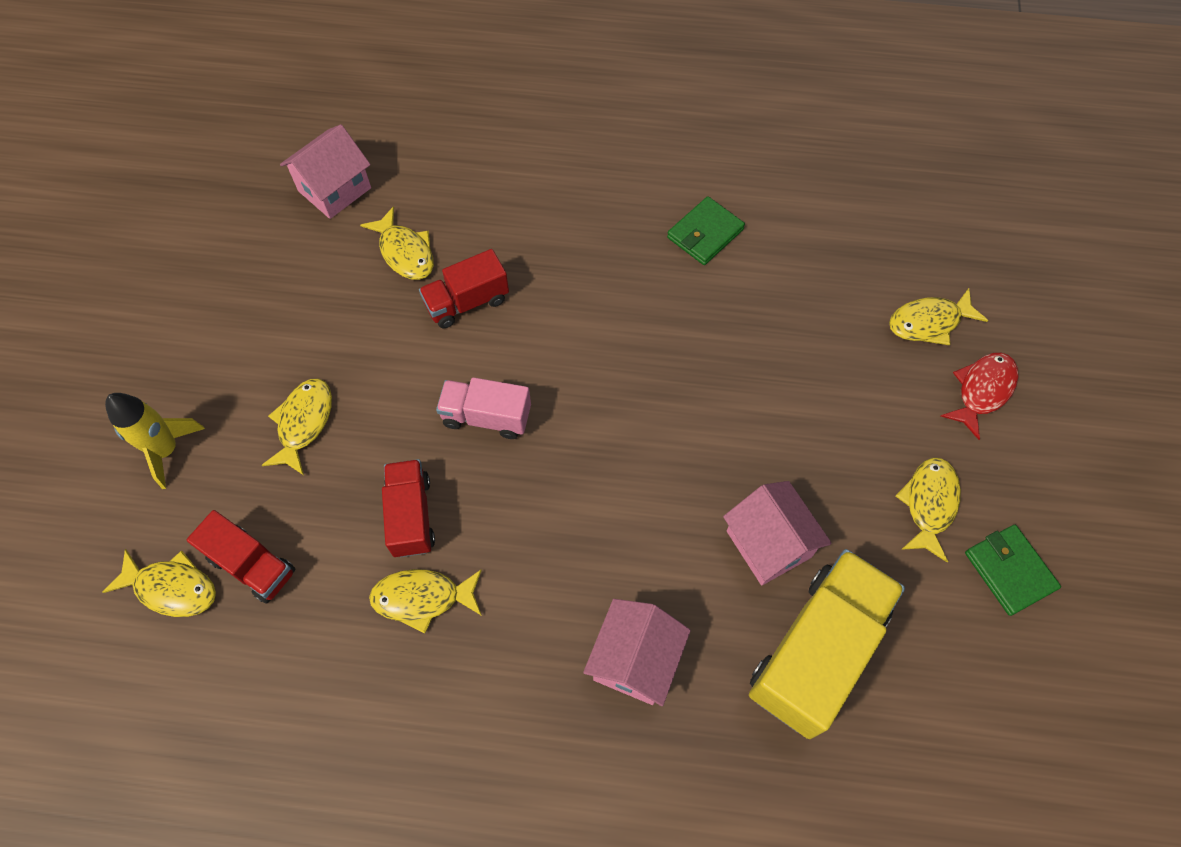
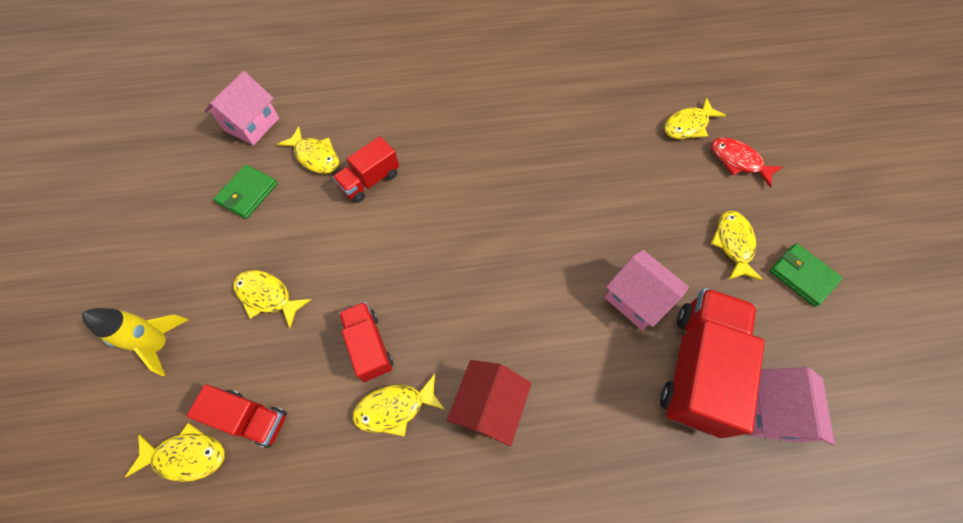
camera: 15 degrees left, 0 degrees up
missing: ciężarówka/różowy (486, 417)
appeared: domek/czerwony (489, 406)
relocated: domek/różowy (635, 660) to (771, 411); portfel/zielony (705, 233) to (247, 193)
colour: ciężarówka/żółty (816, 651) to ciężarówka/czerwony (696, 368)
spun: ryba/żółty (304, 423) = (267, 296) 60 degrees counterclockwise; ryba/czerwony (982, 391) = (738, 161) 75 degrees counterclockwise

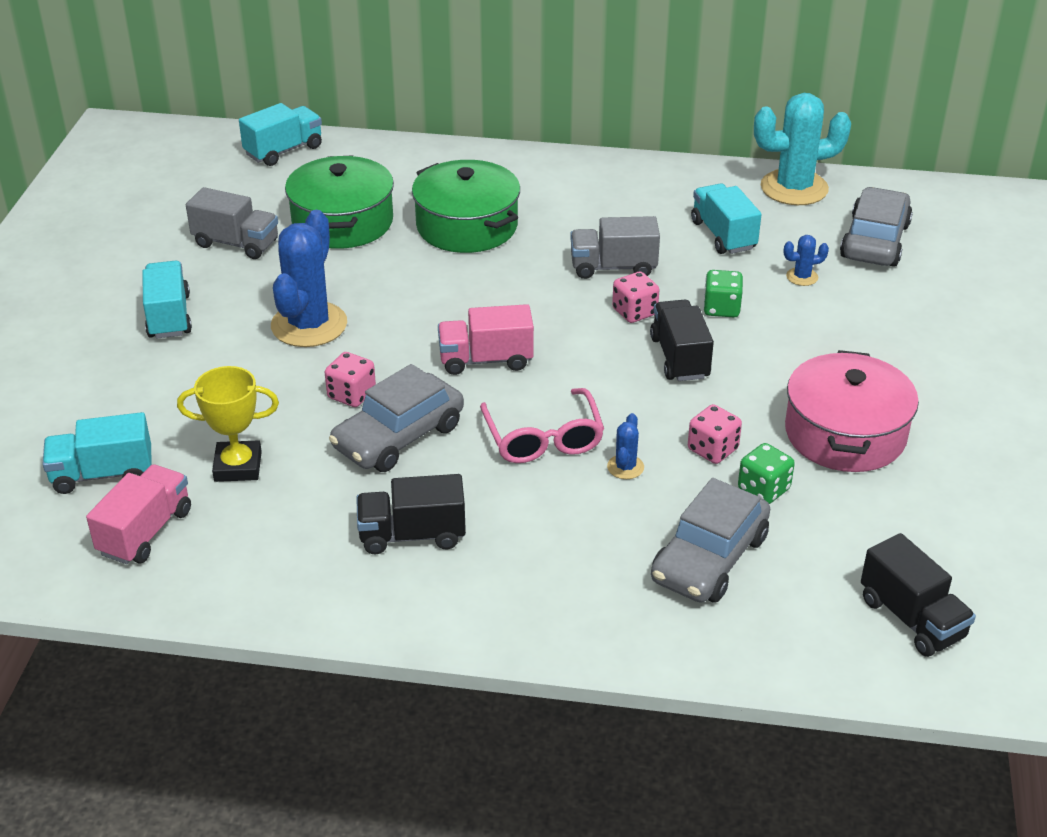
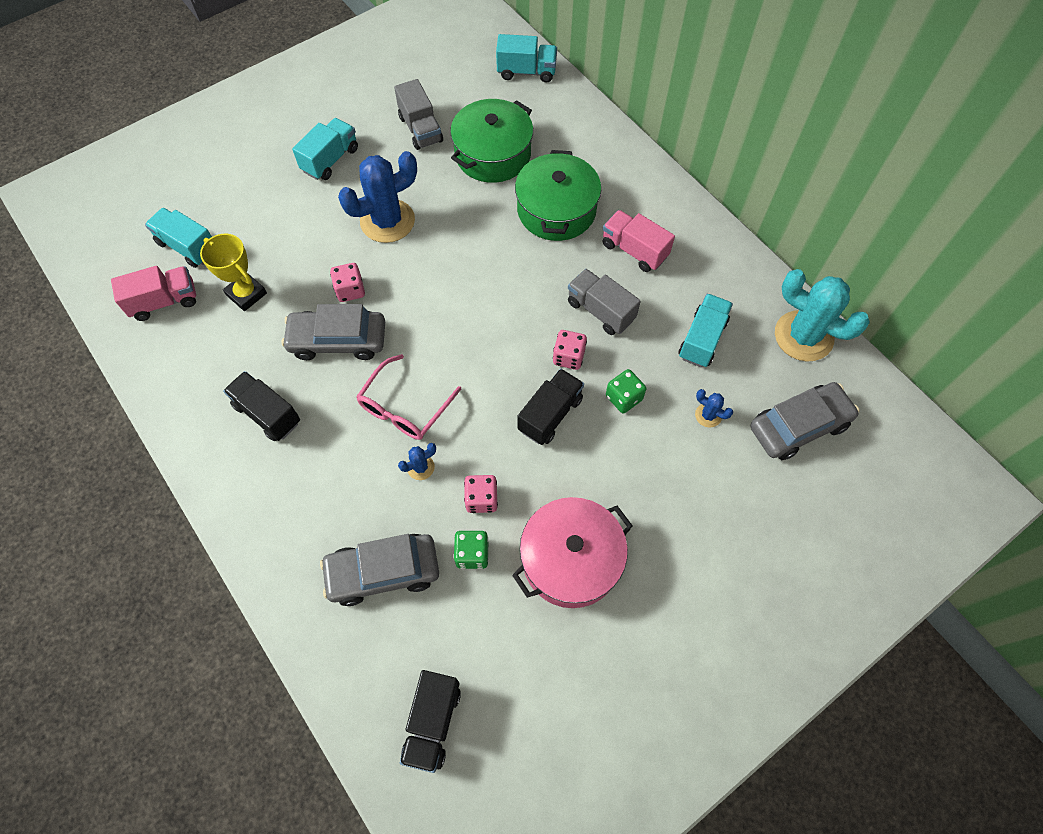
camera: 45 degrees right, 25 degrees up
relocated: ciężarówka/różowy (485, 360) to (634, 250)

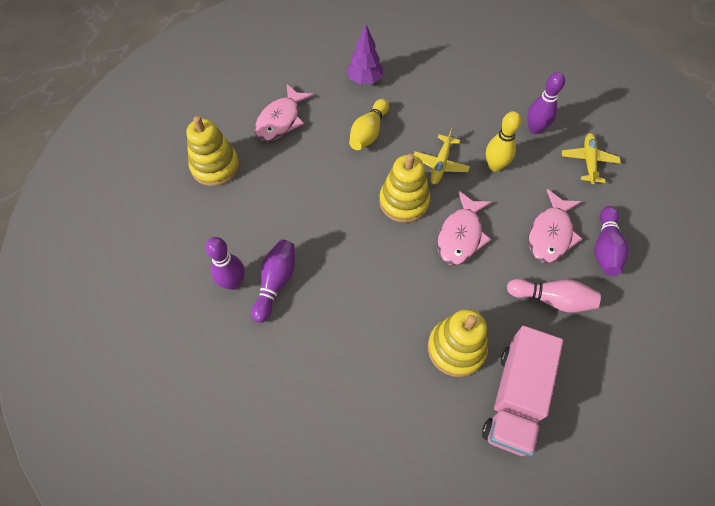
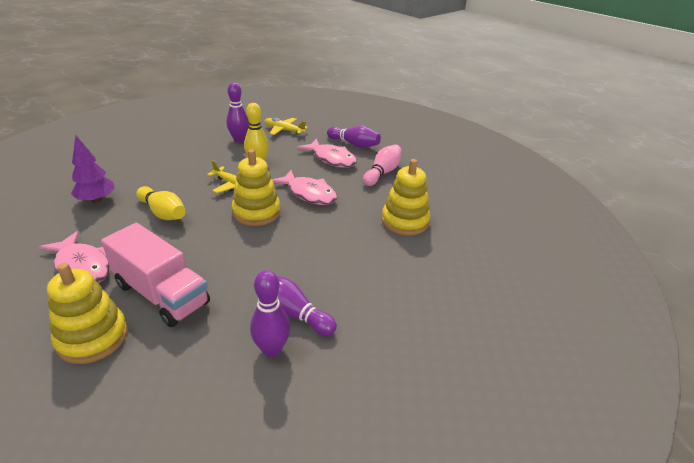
camera: 75 degrees left, 25 degrees down
relocated: ciężarówka/różowy (515, 398) to (161, 294)

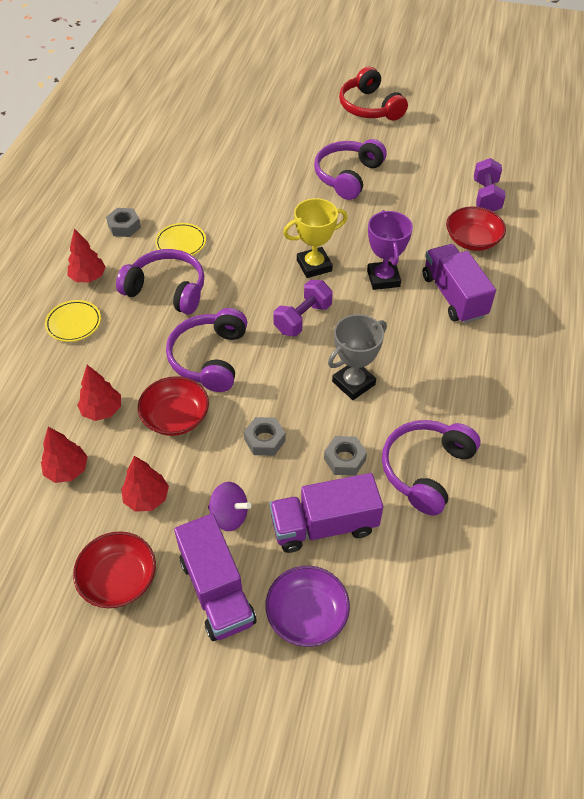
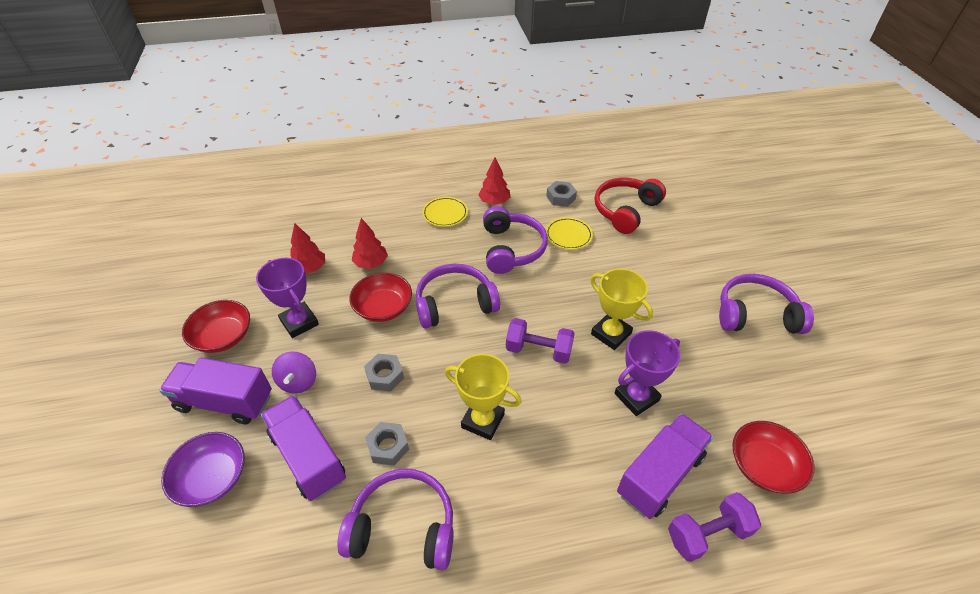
camera: 65 degrees right, 5 degrees down
relocated: słuchawki/czerwony (370, 107) to (625, 211); hantel/fioletowy (486, 197) to (707, 534)
exchanged: drzewko/czerwony (147, 498) to puchar/fioletowy (299, 322)
colour: puchar/szary (353, 383) to puchar/żółty (483, 420)
spun: ciężarówka/fioletowy (217, 590) = (225, 402) 60 degrees clockwise

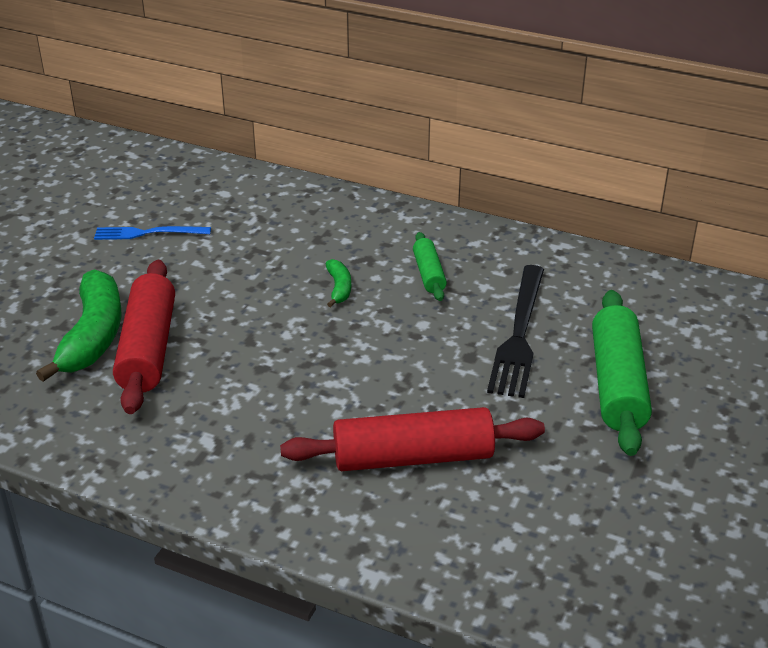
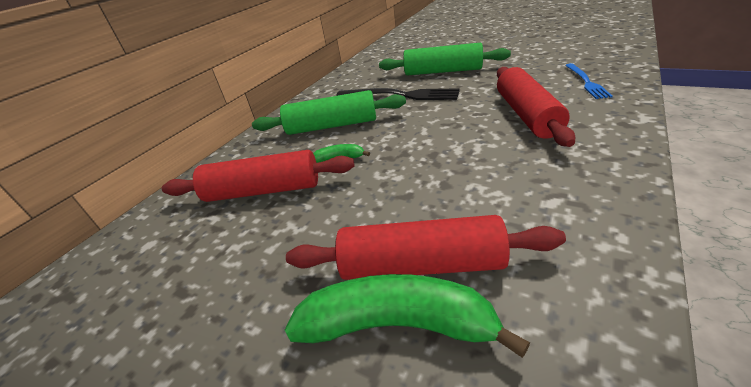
camera: 80 degrees left, 0 degrees up
appeared: wałek do ciasta/czerwony (263, 190)
relocated: widelec/niebieski (148, 233) to (586, 82)
size: wałek do ciasta/zielony (429, 274) = (332, 126) x1.88

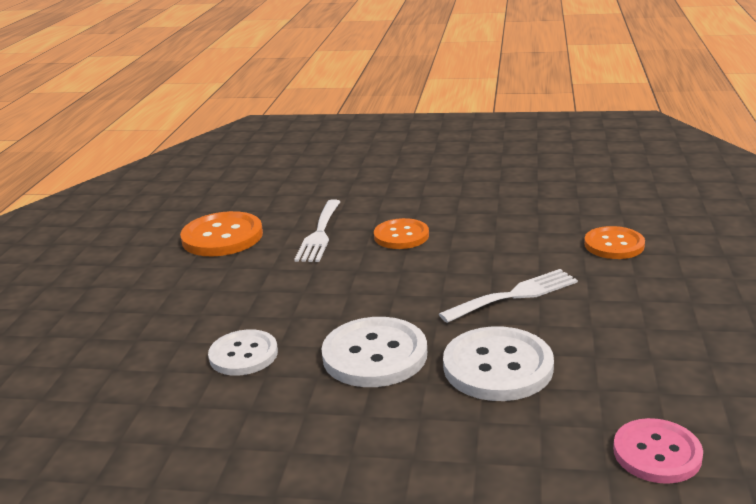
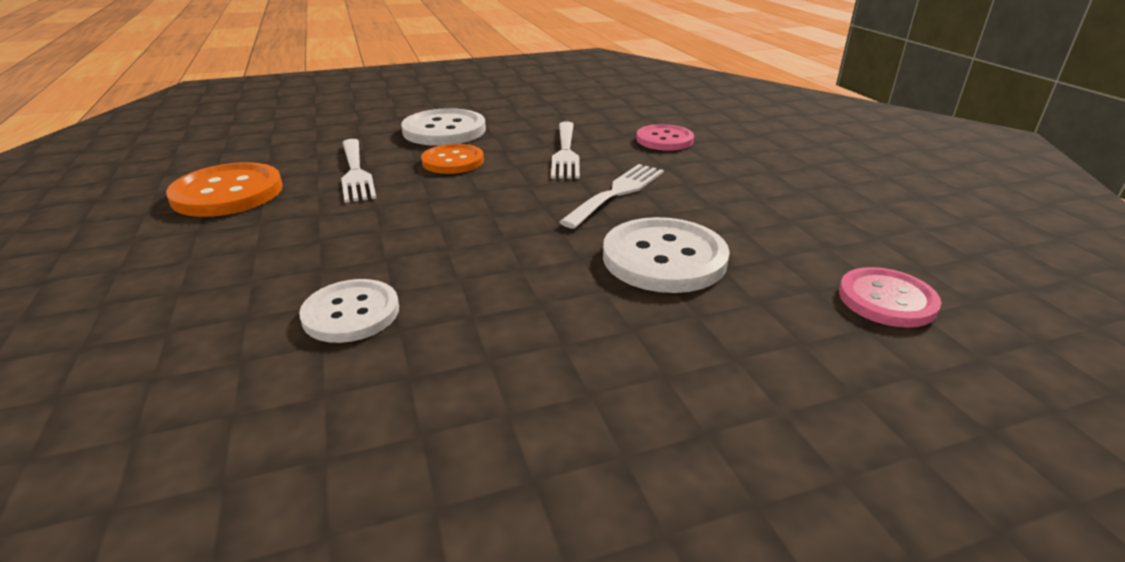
camera: 30 degrees left, 5 degrees up
appeared: widelec/biały (565, 153)
relocated: guzik/biały (375, 355) to (444, 130)
colour: guzik/pomarańczowy (614, 245) to guzik/różowy (664, 140)

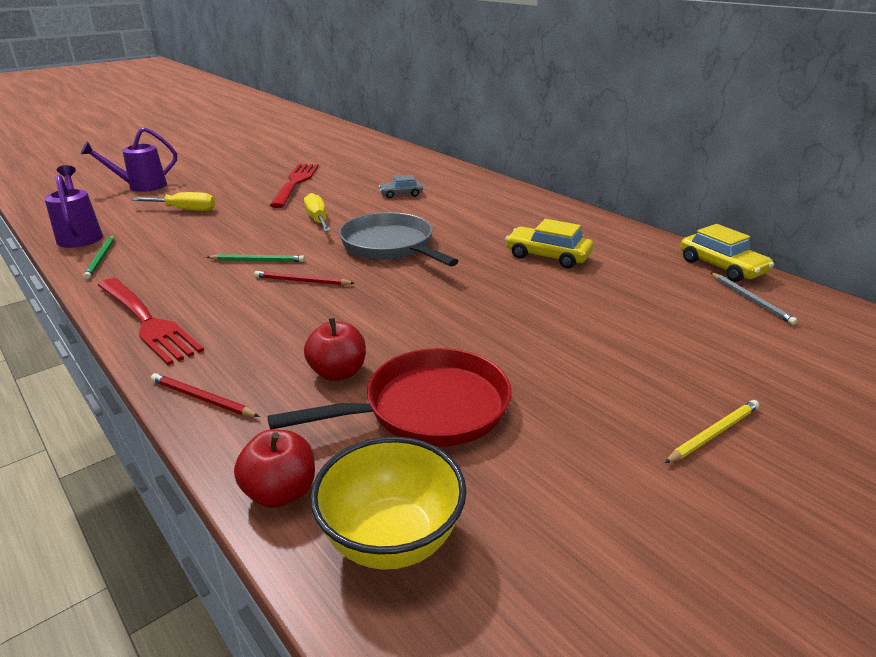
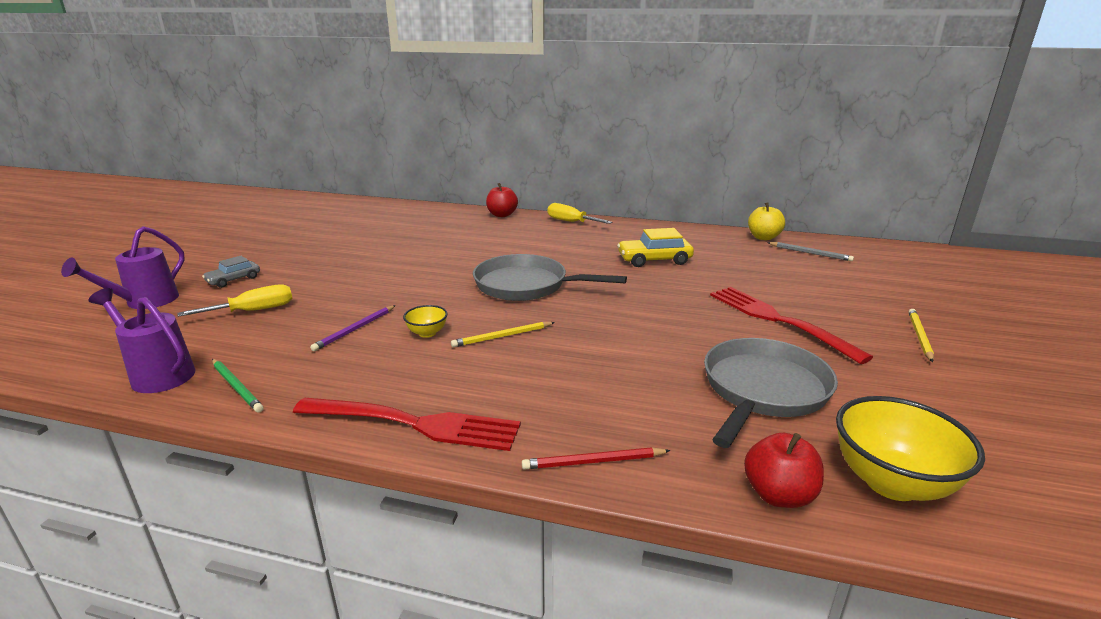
camera: 35 degrees left, 5 degrees down
appeared: ołówek/fioletowy (355, 329)
relocated: widelec/czerwony (295, 183) to (777, 320); śrubokręt/żółty (317, 219) to (571, 222); jabłko/czerwony (338, 373) to (502, 215); samochód/szary (401, 194) to (233, 280)
exchanged: ołówek/zielony (257, 260) to miska/żółty (427, 333); samochód/żółty (721, 267) to jabłko/żółty (763, 237)
colour: ołówek/czerwony (302, 281) to ołówek/żółty (502, 336); patelnia/czerwony (428, 408) to patelnia/szary (763, 390)

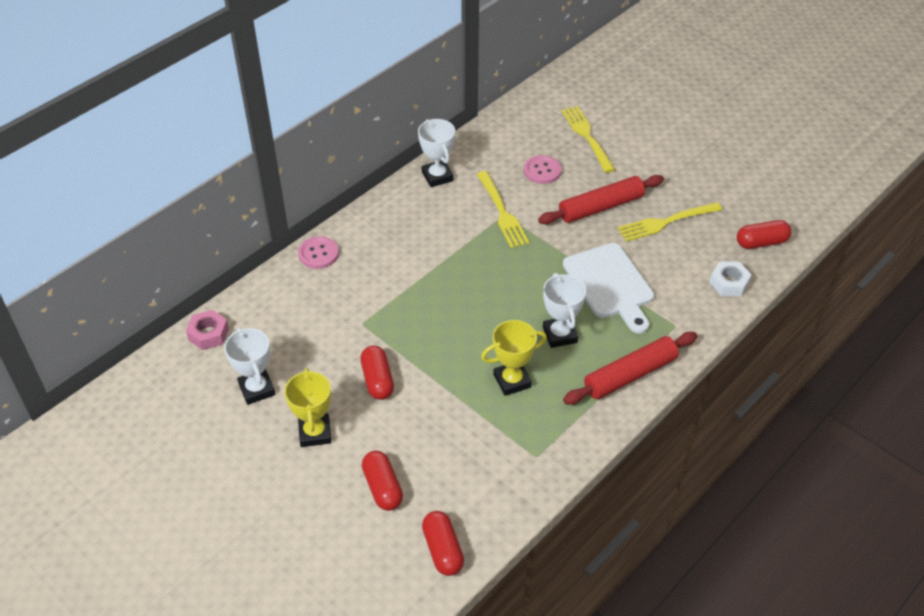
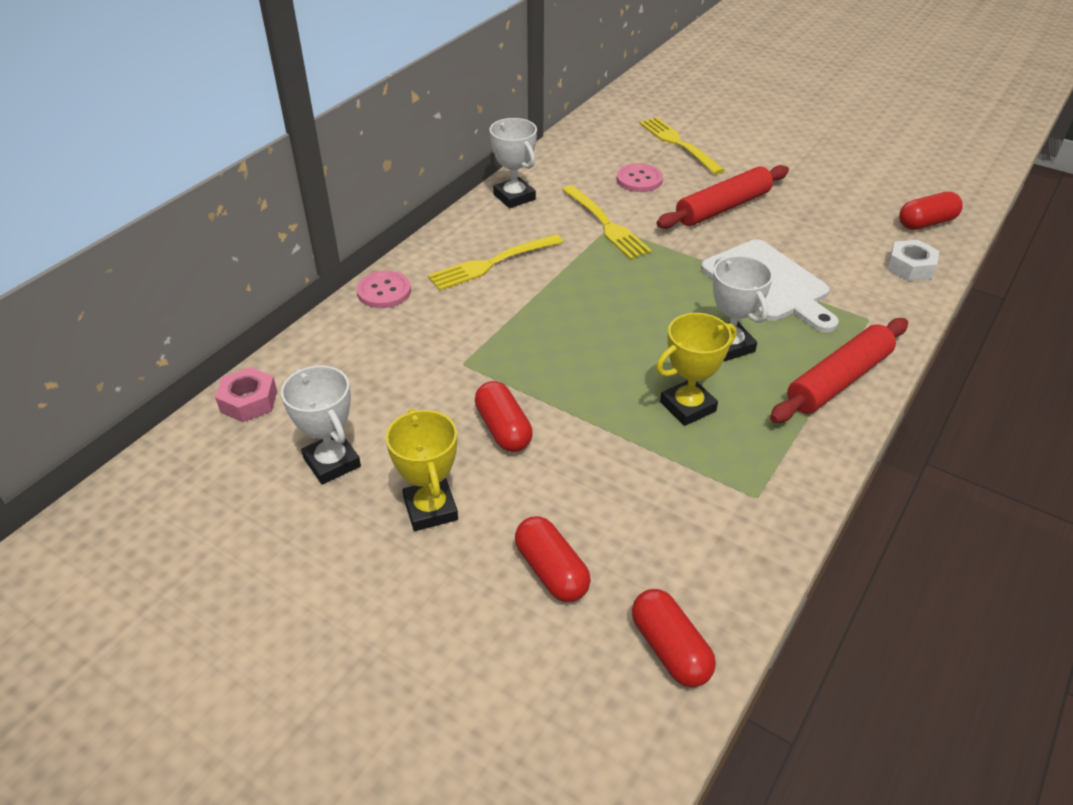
camera: 10 degrees left, 5 degrees down
relocated: widelec/żółty (666, 222) to (492, 263)

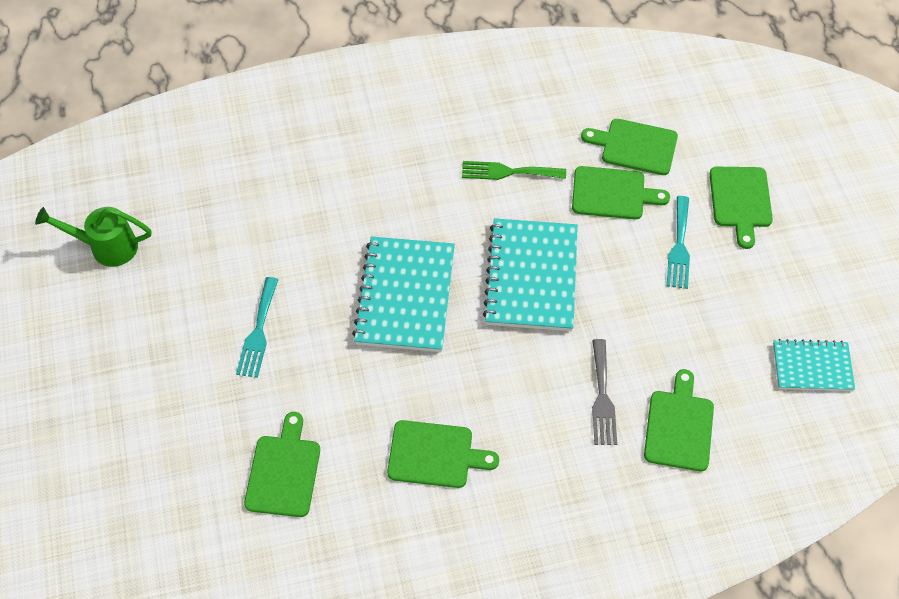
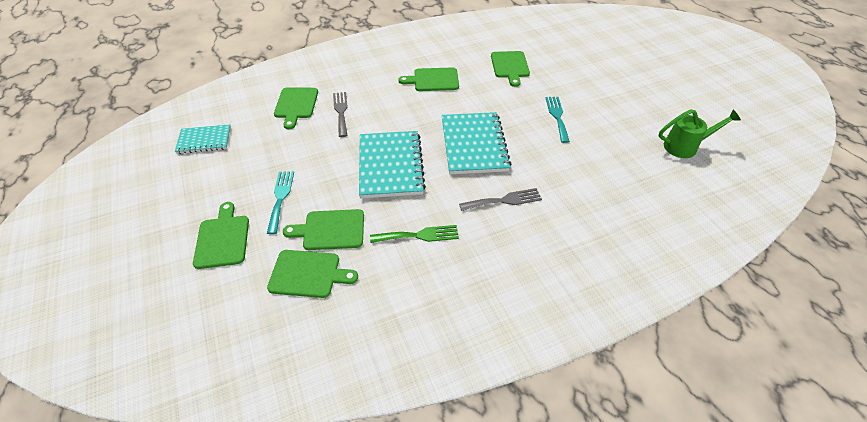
camera: 170 degrees right, 10 degrees down
appeared: widelec/szary (504, 200)

